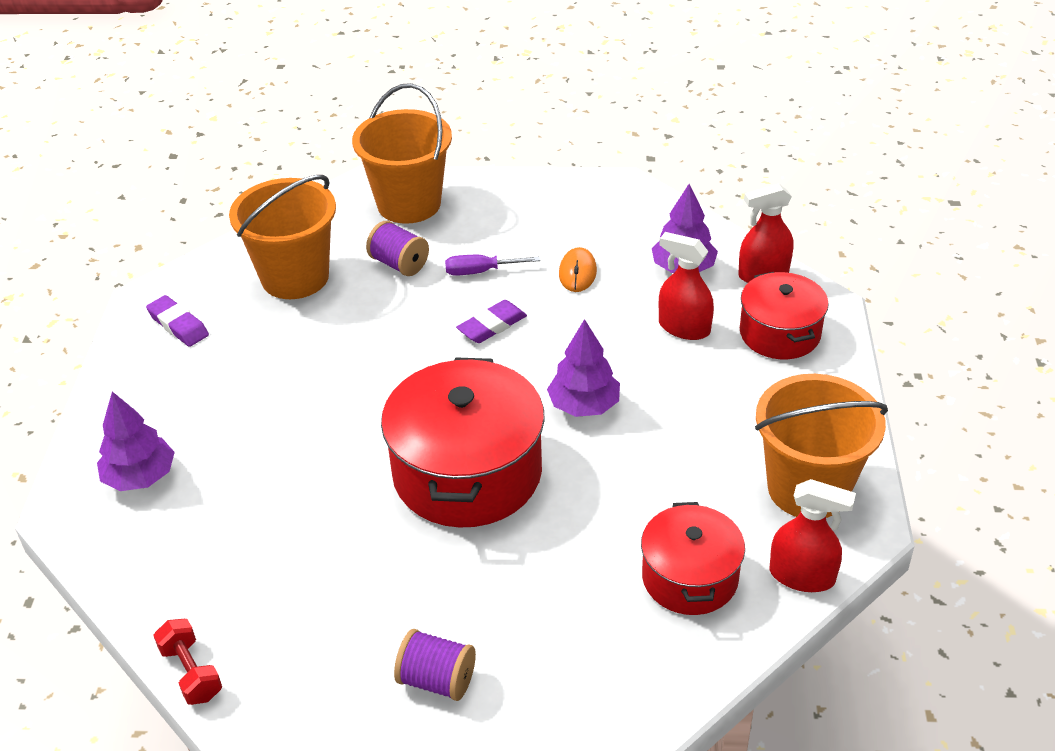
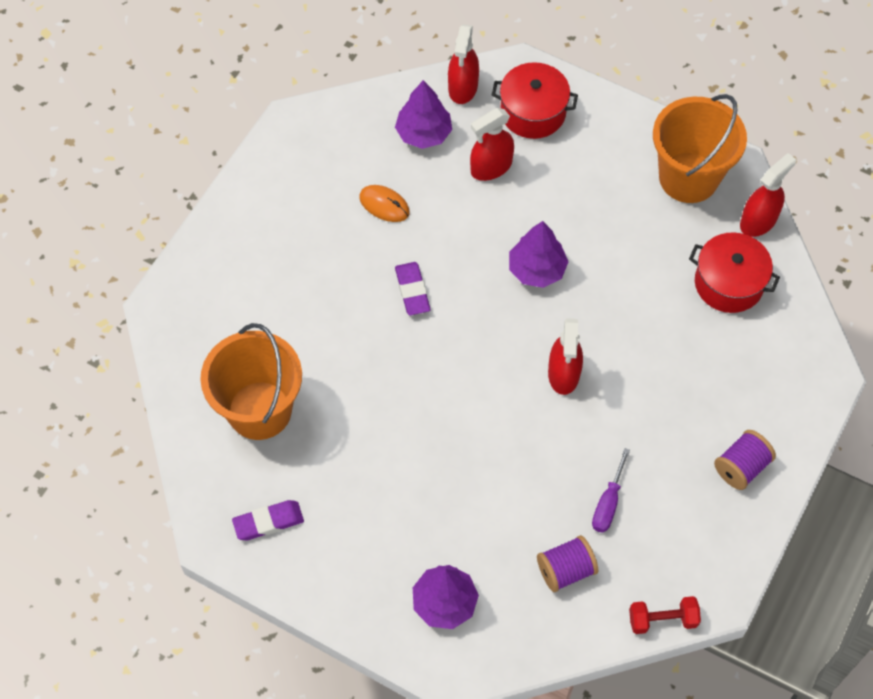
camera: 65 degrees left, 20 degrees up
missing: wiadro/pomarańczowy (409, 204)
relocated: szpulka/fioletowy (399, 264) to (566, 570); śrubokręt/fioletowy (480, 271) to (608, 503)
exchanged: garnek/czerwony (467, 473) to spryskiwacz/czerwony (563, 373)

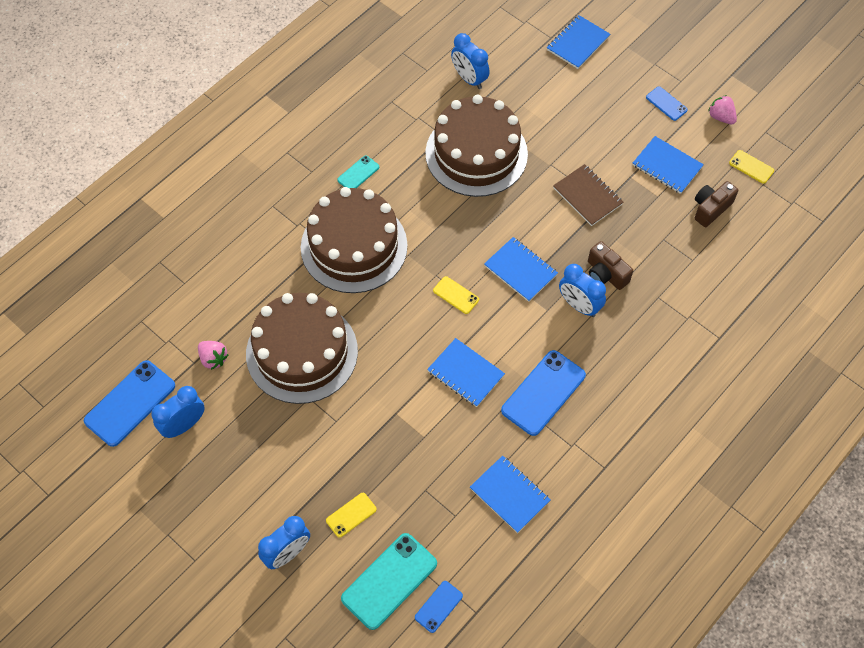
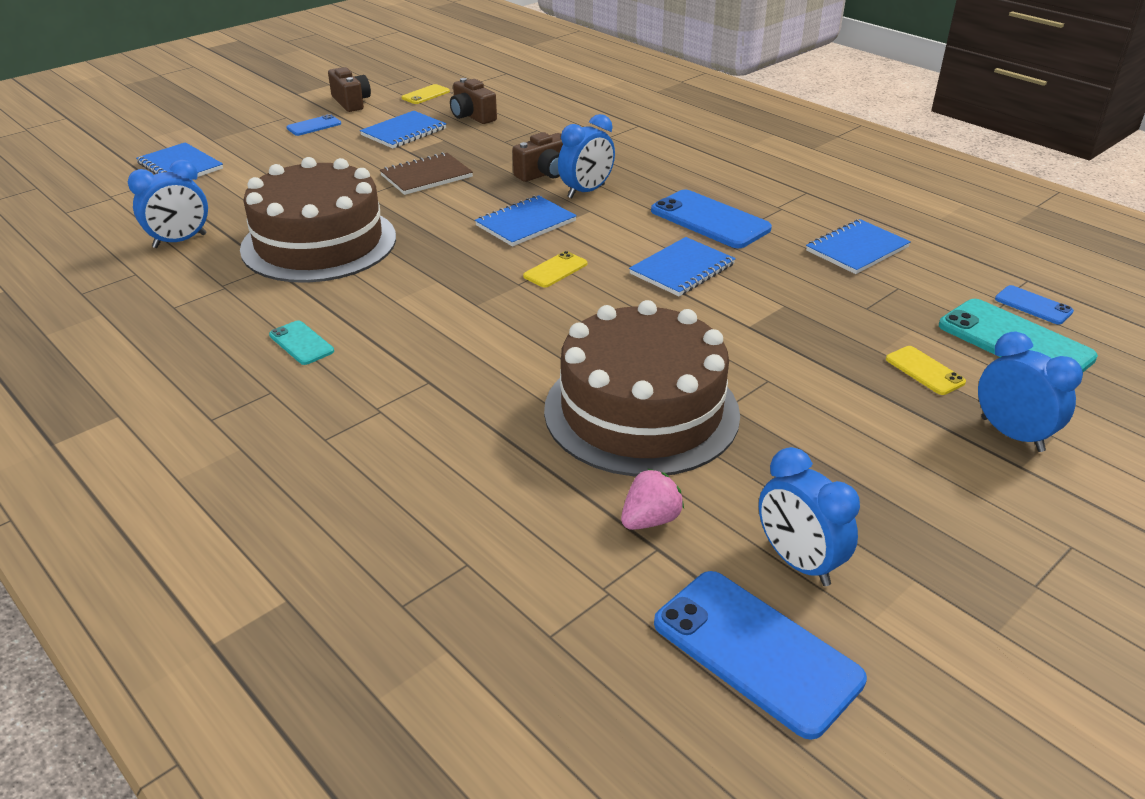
camera: 85 degrees left, 25 degrees down
missing: tort/brązowy (354, 246)
exchanged: truskawka/różowy (721, 117) to aparat fotograficzny/brązowy (351, 102)

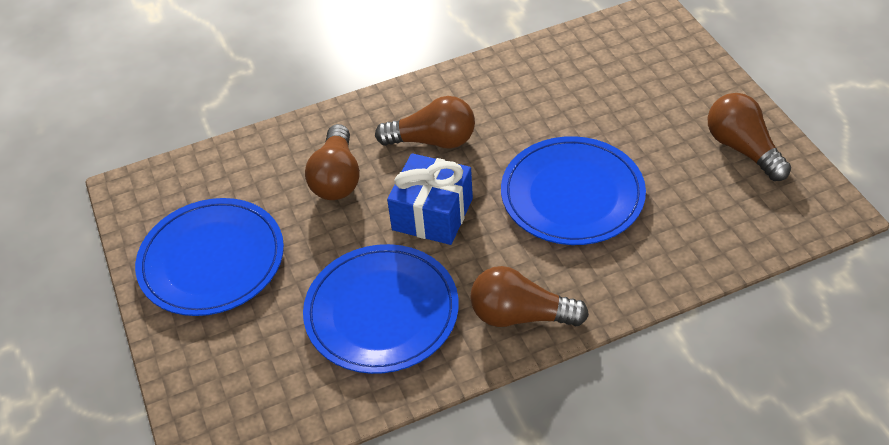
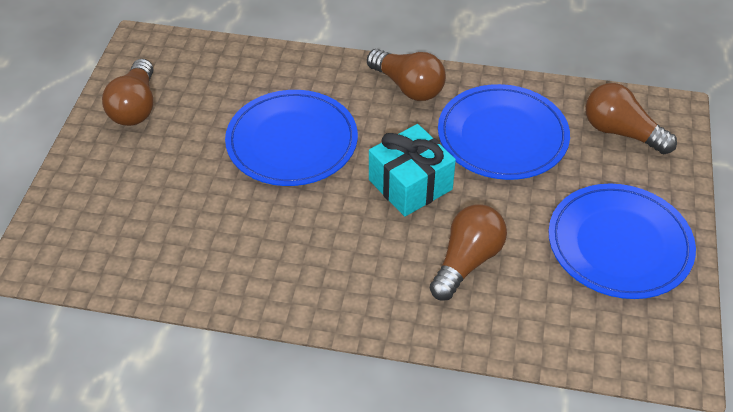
camera: 150 degrees left, 0 degrees up
relocated: żarówka/brązowy (433, 141) to (621, 132)
colour: prezent/niebieski (432, 214) to prezent/turkusowy (410, 185)

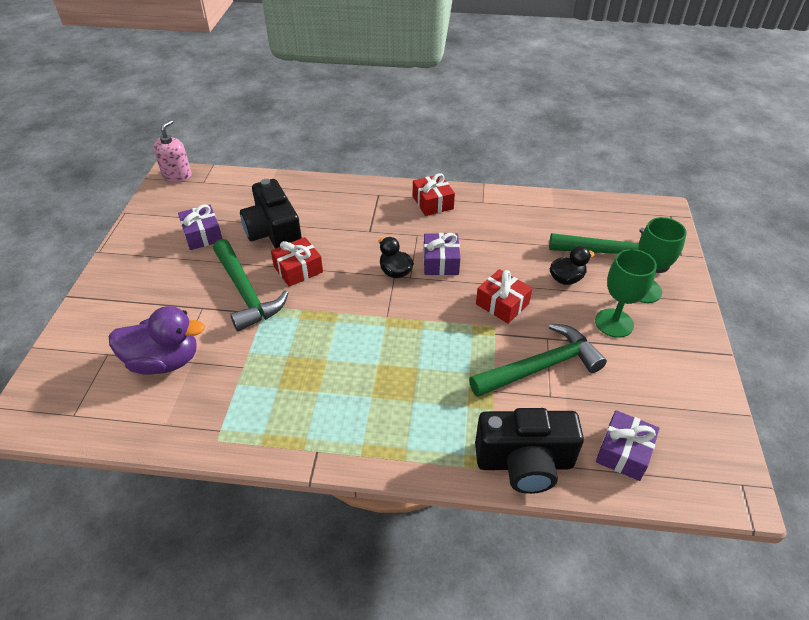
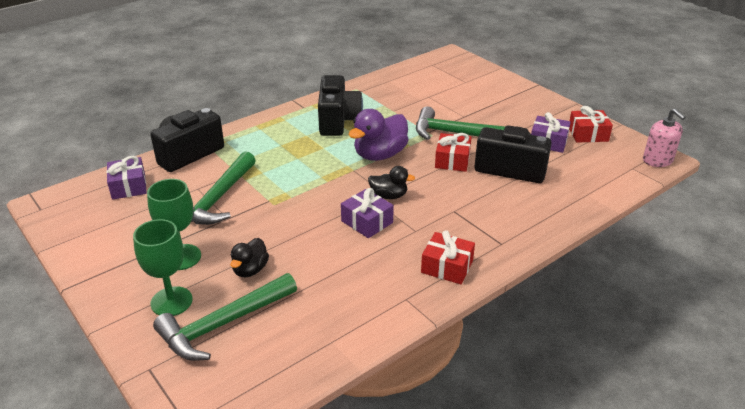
camera: 135 degrees right, 10 degrees down
appeared: aparat fotograficzny/czarny (338, 121)
relocated: kaczka/fioletowy (164, 361) to (380, 155); prezent/czerwony (502, 304) to (588, 134)

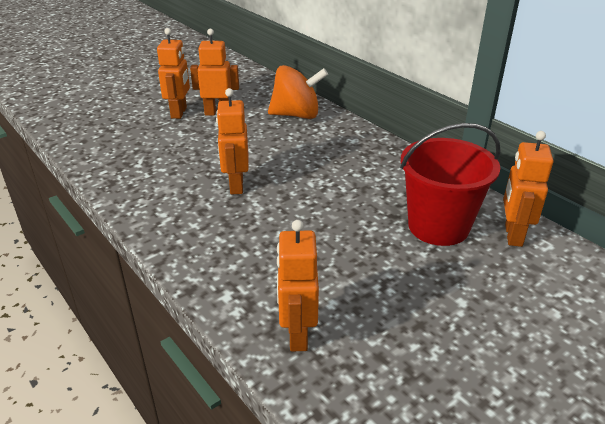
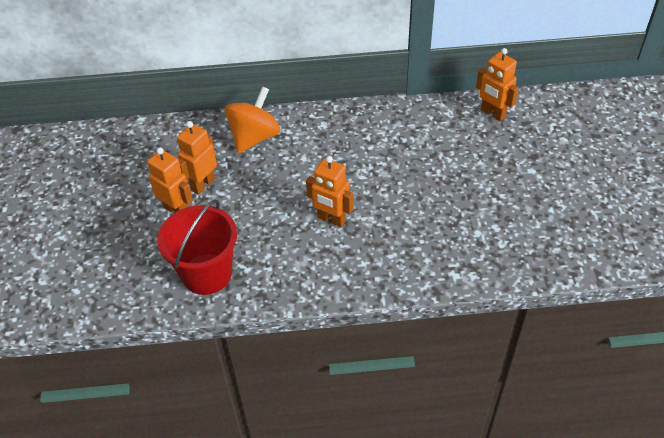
camera: 55 degrees left, 15 degrees up
missing: robot/pomarańczowy (297, 335)
relocated: wiadro/czerwony (438, 226) to (207, 274)

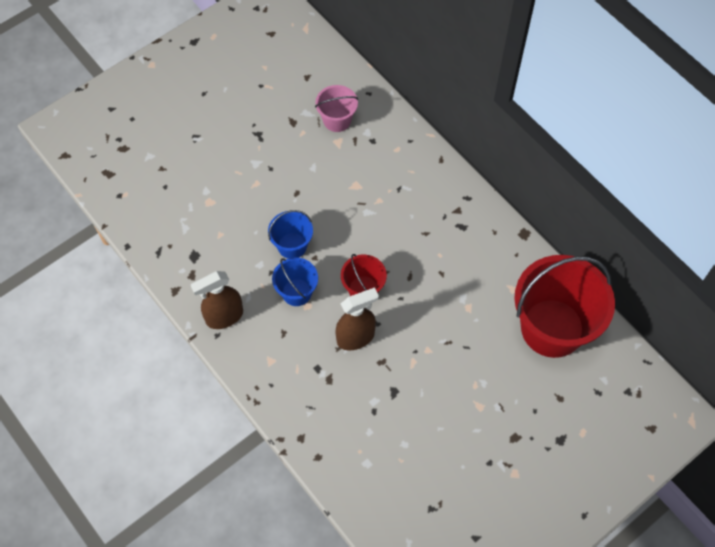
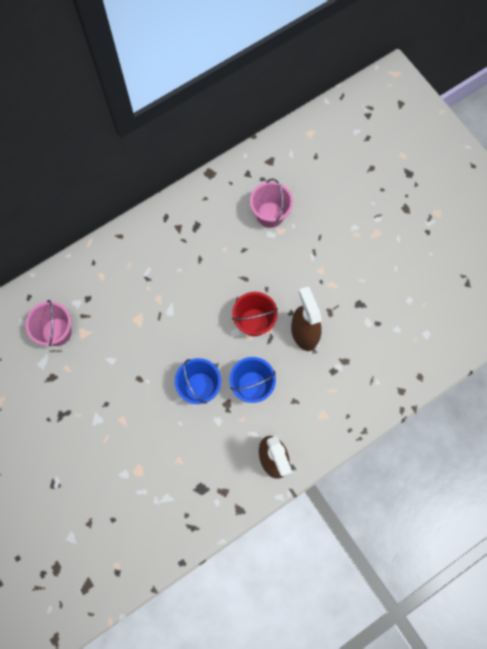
camera: 85 degrees left, 10 degrees up
missing: wiadro/czerwony (552, 328)
appeared: wiadro/różowy (270, 214)

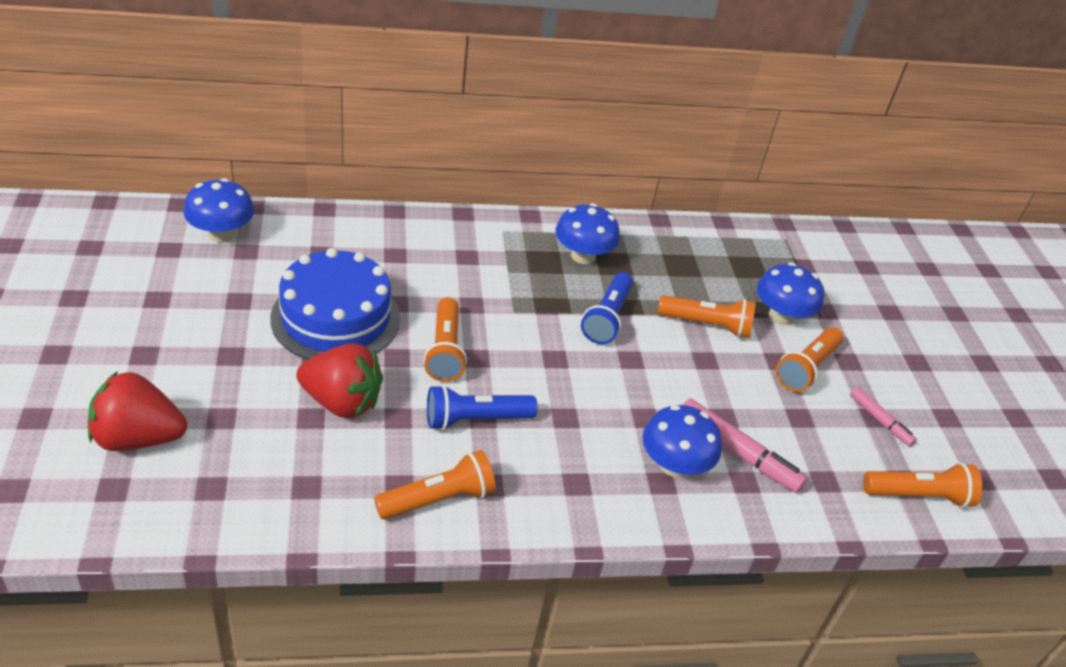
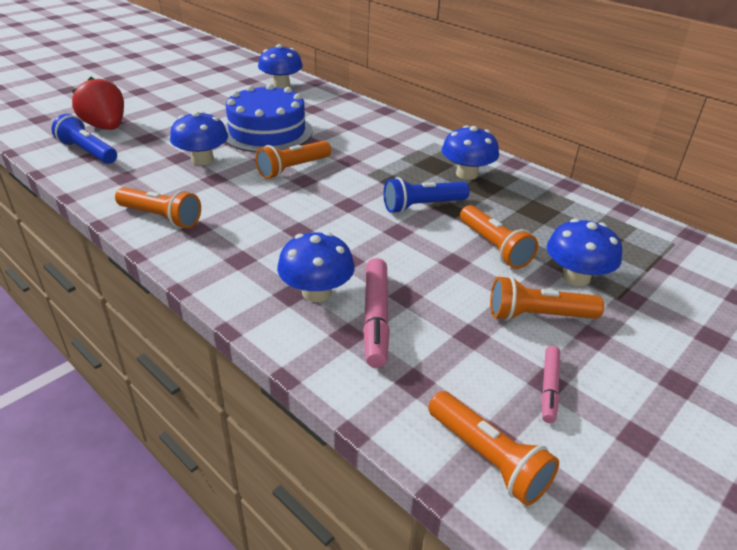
camera: 55 degrees right, 5 degrees down
relocated: latarka/niebieski (475, 419) to (88, 152)
exchanged: truskawka/czerwony (341, 402) to grzyb/niebieski (202, 159)

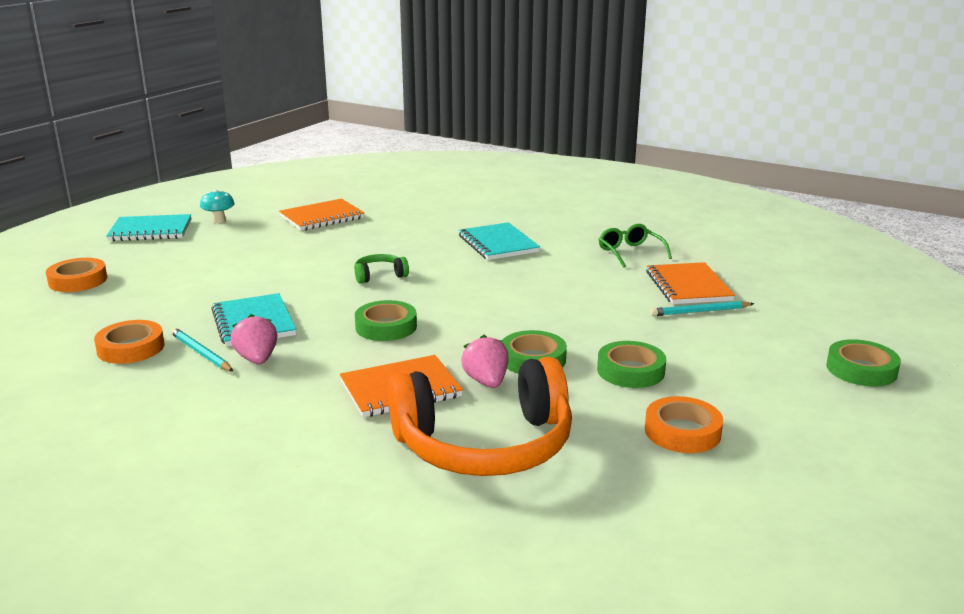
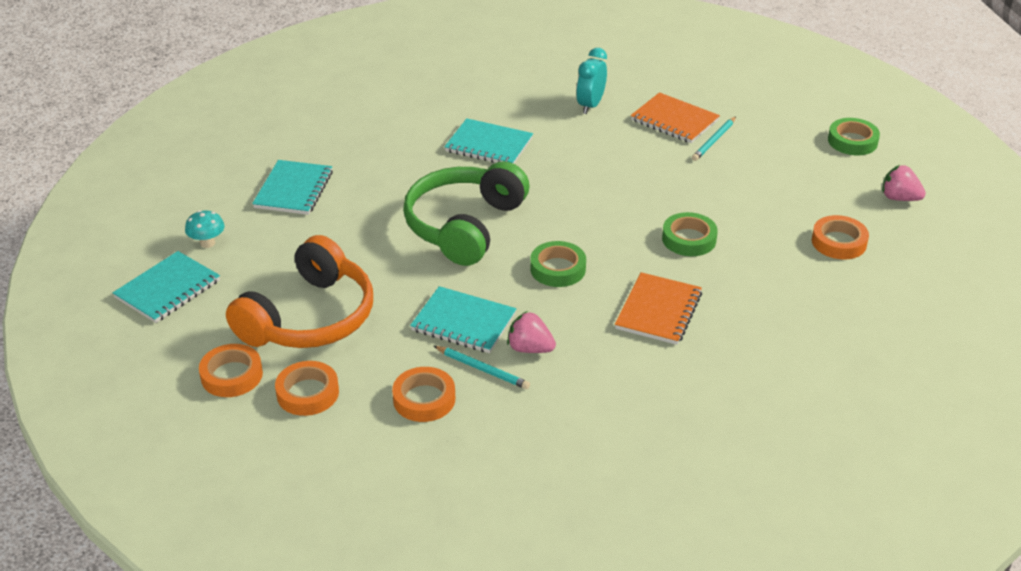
camera: 45 degrees left, 15 degrees up
missing: taśma klejąca/zielony (630, 371)
appeared: taśma klejąca/pomarańczowy (307, 393)
relocated: słuchawki/pomarańczowy (485, 445) to (310, 318); truskawka/różowy (486, 382) to (899, 198)
exchanged: okulary/zielony (630, 252) to budzik/turkusowy (590, 105)
colour: zeszyt/pomarańczowy (322, 217) to zeszyt/turkusowy (293, 190)
spun: ołówek/turkusowy (201, 353) = (482, 369) 150 degrees counterclockwise
size: słuchawki/zielony (379, 275) = (464, 226) x2.42

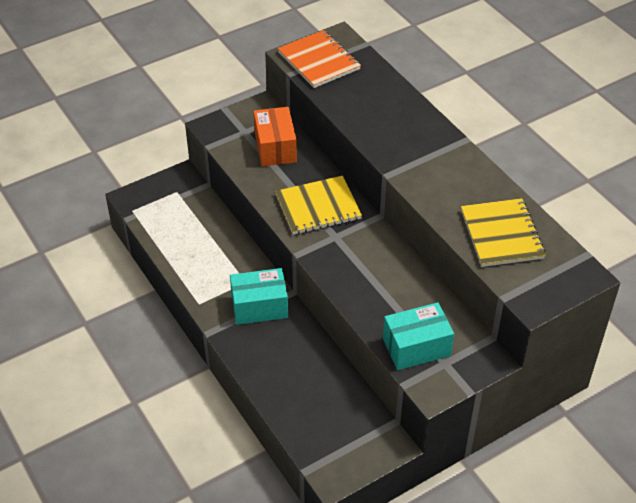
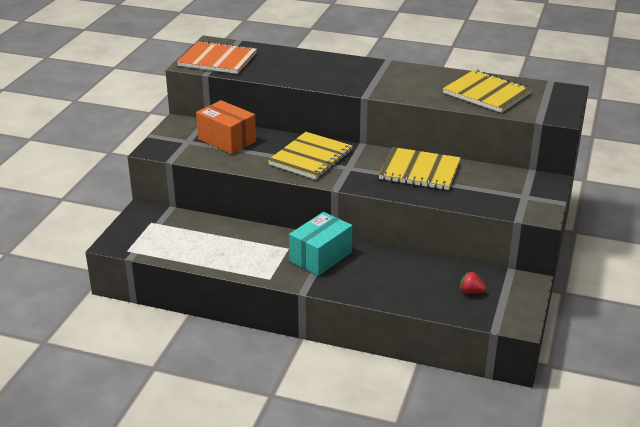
camera: 40 degrees left, 15 degrees down
missing: pudełko/turkusowy (416, 347)
appeared: zeszyt/żółty (419, 171); truskawka/czerwony (471, 292)

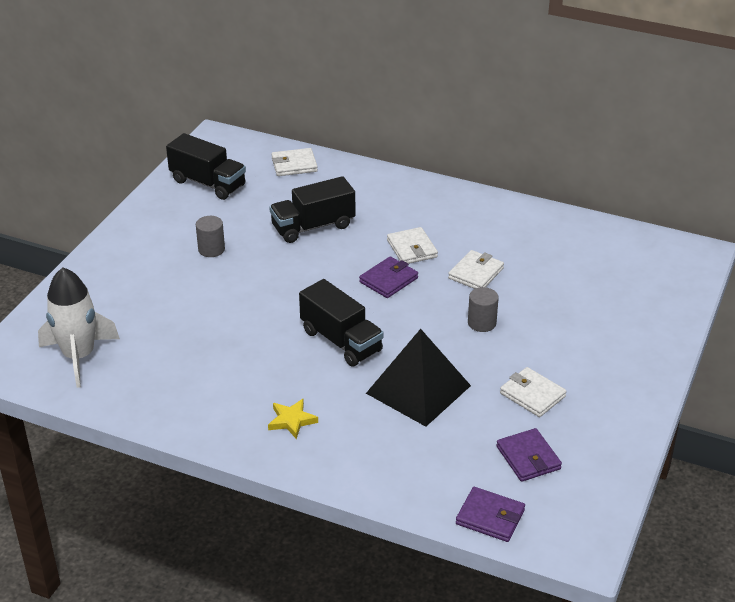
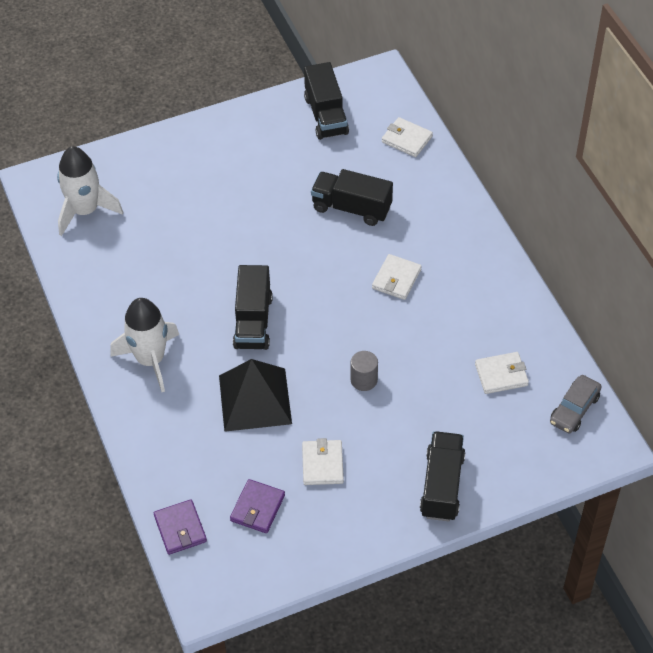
camera: 45 degrees right, 15 degrees up
missing: walec/szary (211, 249); portfel/fioletowy (388, 280)
appeared: ciężarówka/czarny (442, 486); samochód/szary (574, 409)
relocated: portfel/biały (476, 273) to (501, 375)
exchanged: gwiazda/żółty (291, 420) to rakieta/biały (150, 360)

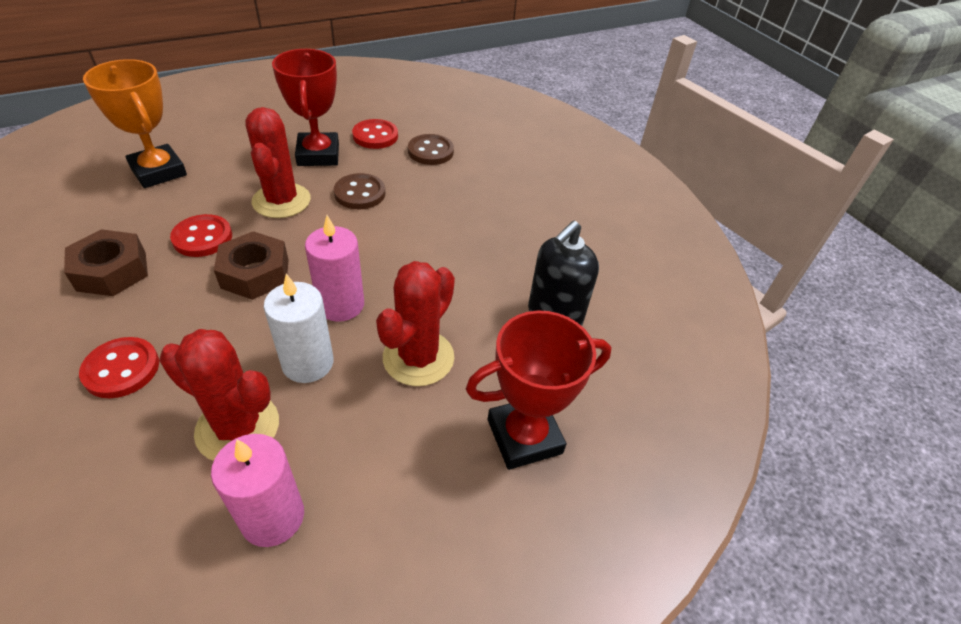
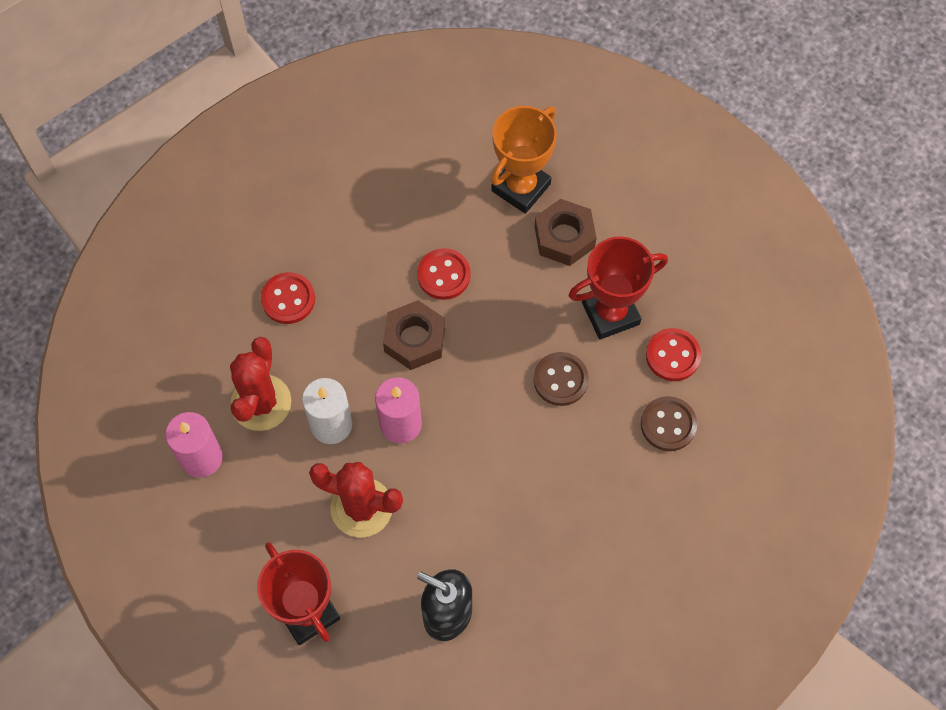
camera: 80 degrees right, 20 degrees up
missing: kaktus/czerwony (281, 201)
relocated: nakrętka/brązowy (112, 271) to (564, 237)

